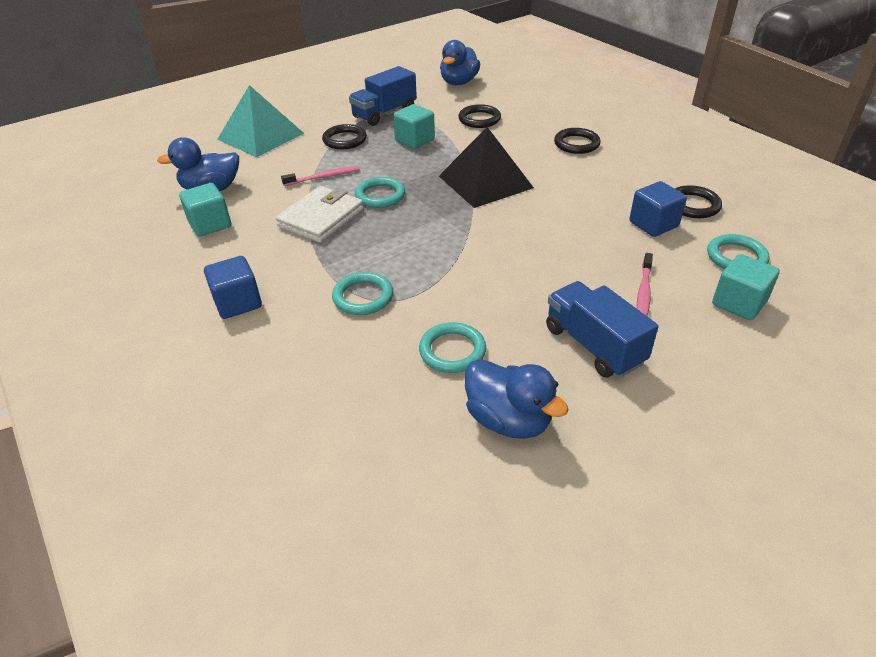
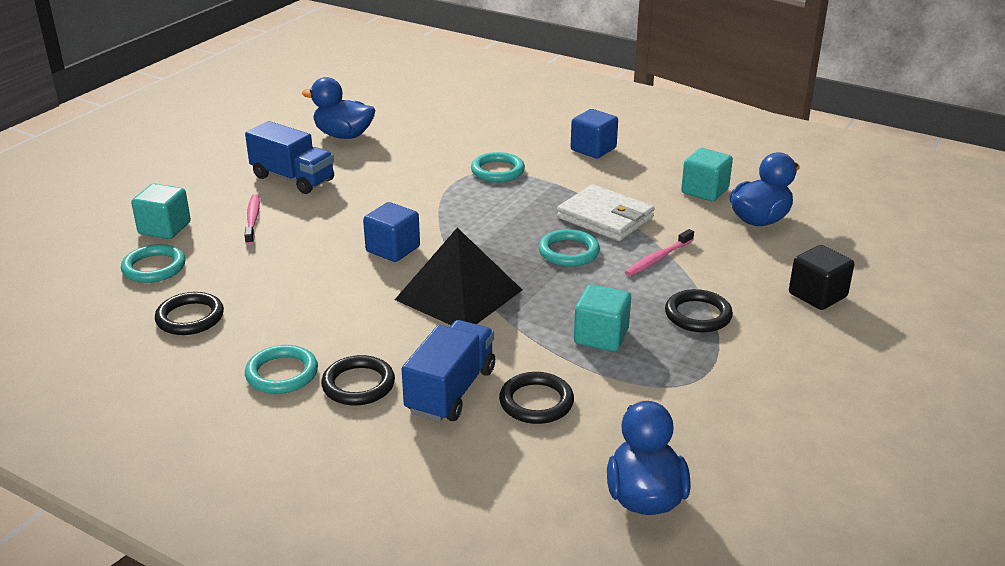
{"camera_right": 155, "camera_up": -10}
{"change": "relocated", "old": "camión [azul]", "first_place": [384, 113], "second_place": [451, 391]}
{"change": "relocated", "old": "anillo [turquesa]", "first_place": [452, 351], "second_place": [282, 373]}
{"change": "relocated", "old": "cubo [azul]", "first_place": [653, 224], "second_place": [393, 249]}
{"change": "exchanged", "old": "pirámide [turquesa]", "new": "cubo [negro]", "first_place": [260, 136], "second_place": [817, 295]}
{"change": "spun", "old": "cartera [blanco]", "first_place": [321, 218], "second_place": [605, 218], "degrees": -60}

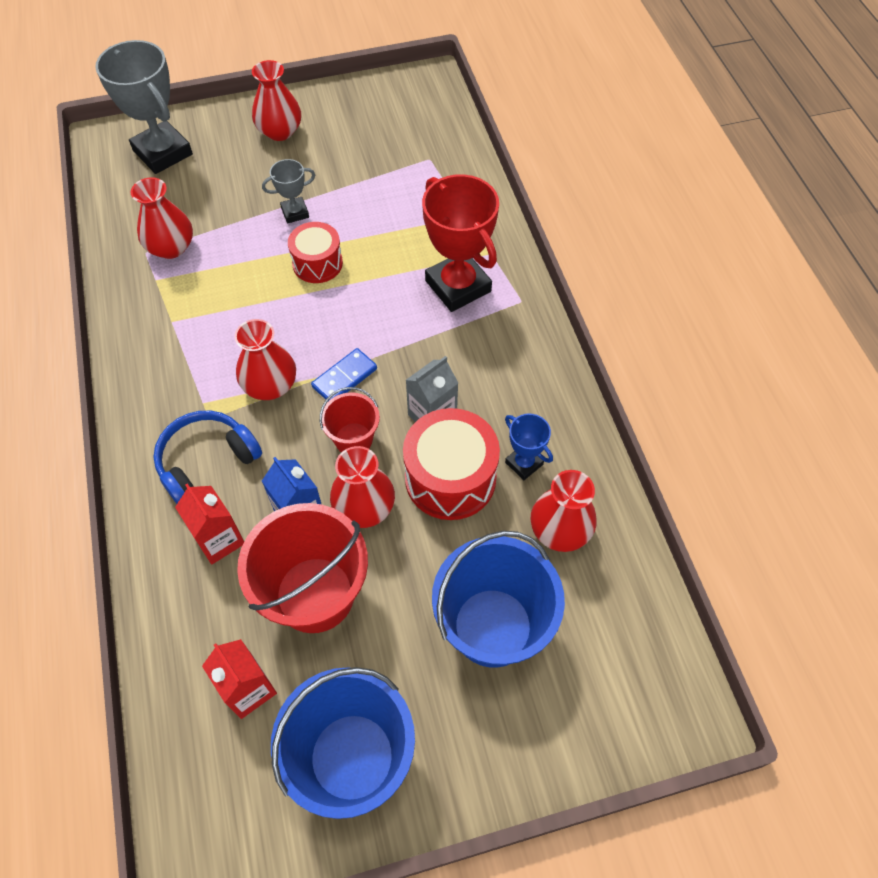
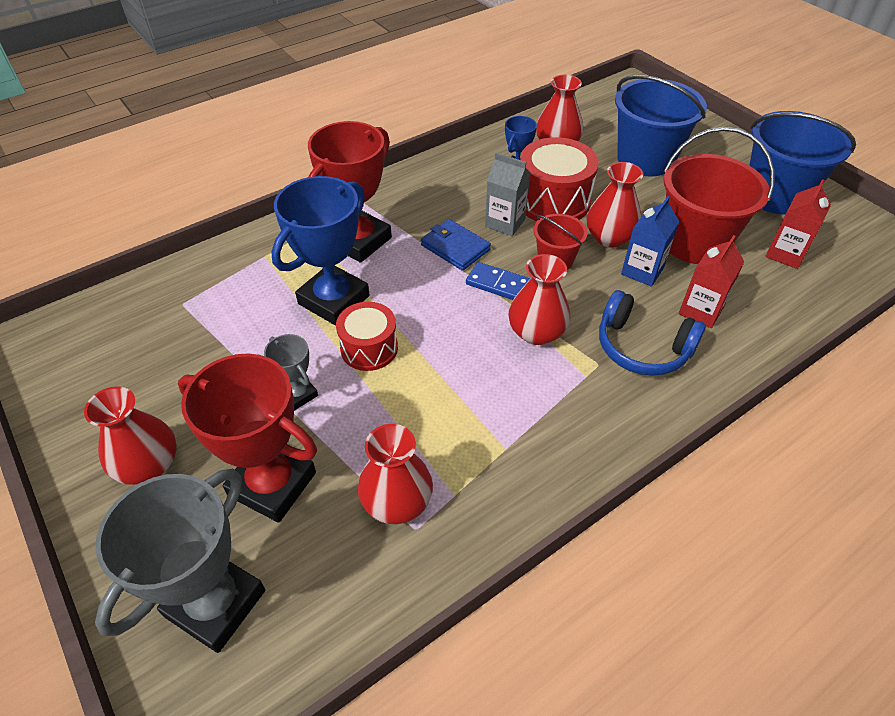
{"camera_right": -110, "camera_up": -10}
{"change": "appeared", "new": "trofeo [rojo]", "second_place": [272, 484]}
{"change": "appeared", "new": "trofeo [azul]", "second_place": [334, 300]}
{"change": "appeared", "new": "cartera [azul]", "second_place": [455, 247]}

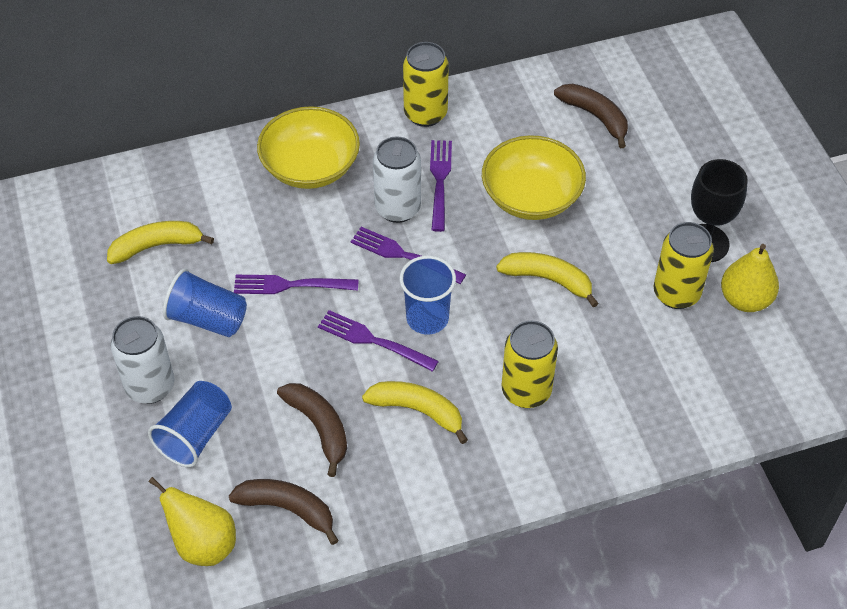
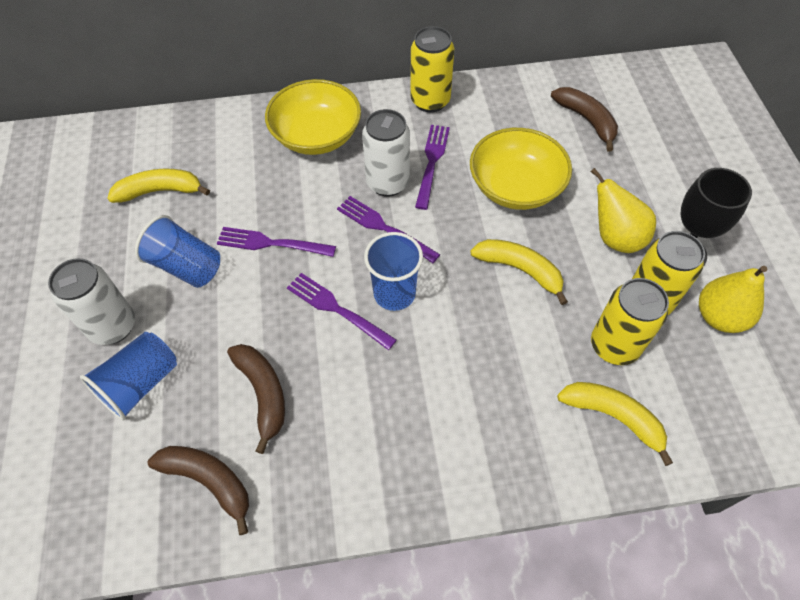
{"camera_right": 10, "camera_up": 5}
{"change": "relocated", "old": "pera [amarillo]", "first_place": [203, 544], "second_place": [615, 237]}
{"change": "relocated", "old": "plátano [amarillo]", "first_place": [418, 411], "second_place": [613, 417]}
{"change": "relocated", "old": "lata [amarillo]", "first_place": [526, 391], "second_place": [614, 346]}

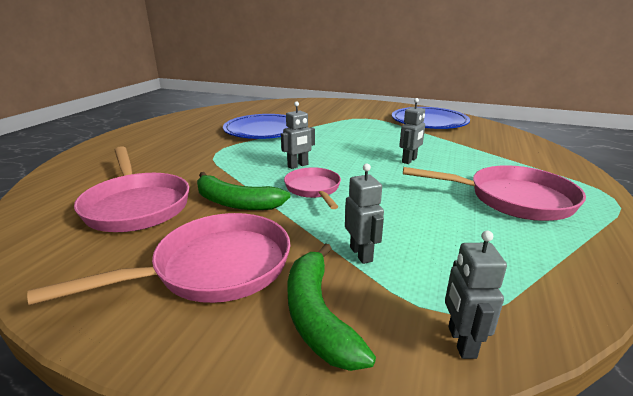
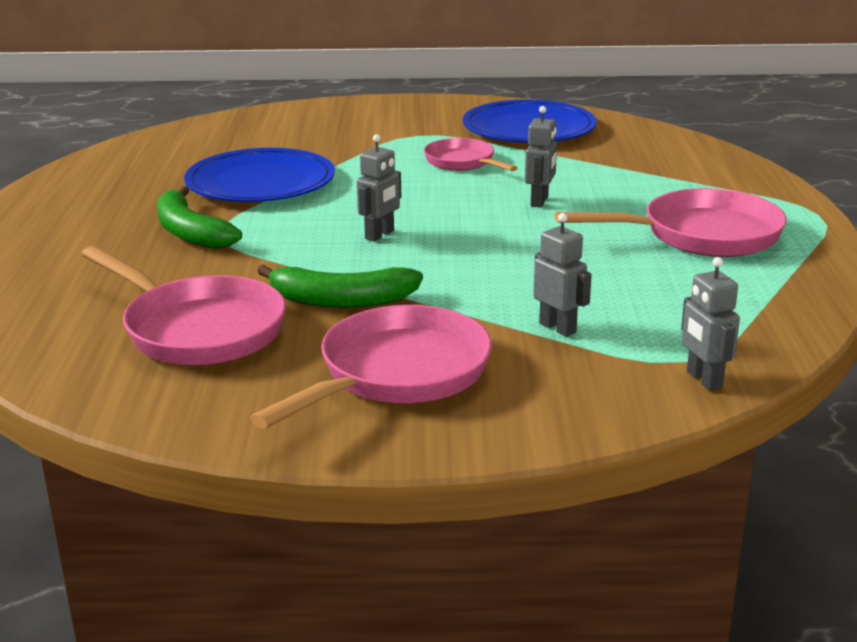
{"camera_right": -20, "camera_up": 0}
{"change": "relocated", "old": "sartén [rosa]", "first_place": [313, 189], "second_place": [462, 162]}
{"change": "relocated", "old": "plátano [verde]", "first_place": [317, 315], "second_place": [190, 232]}

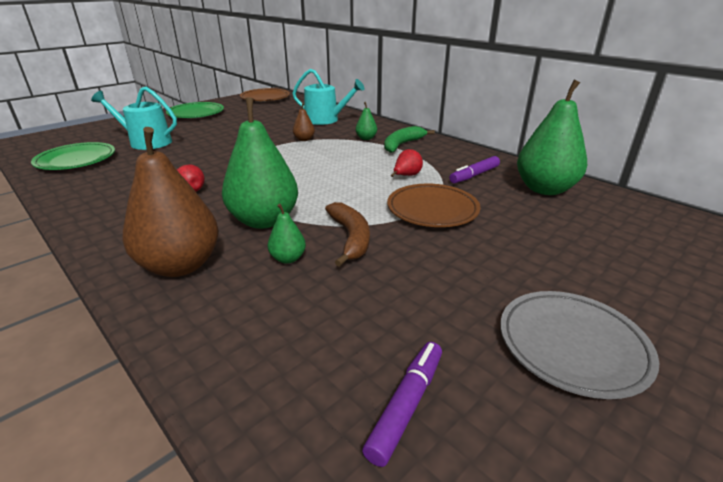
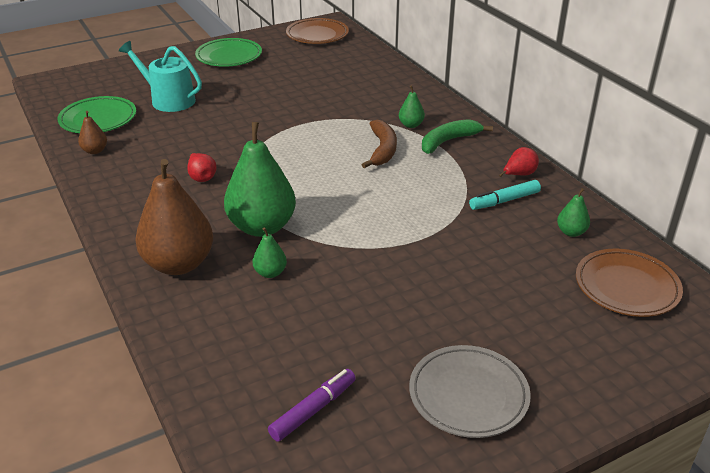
{"camera_right": 15, "camera_up": 5}
{"change": "missing", "old": "regadera [turquesa]", "first_place": [325, 120]}
{"change": "relocated", "old": "pera [marrón]", "first_place": [304, 139], "second_place": [95, 151]}
{"change": "relocated", "old": "plátano [marrón]", "first_place": [350, 238], "second_place": [382, 150]}
{"change": "relocated", "old": "plato [marrón]", "first_place": [432, 210], "second_place": [626, 287]}
{"change": "relocated", "old": "pera [rojo]", "first_place": [406, 176], "second_place": [519, 175]}
{"change": "colour", "old": "rotulador [morado]", "new": "rotulador [turquesa]", "first_place": [474, 175], "second_place": [504, 201]}
{"change": "size", "old": "pera [verde]", "first_place": [544, 189], "second_place": [571, 232], "factor": 0.45}

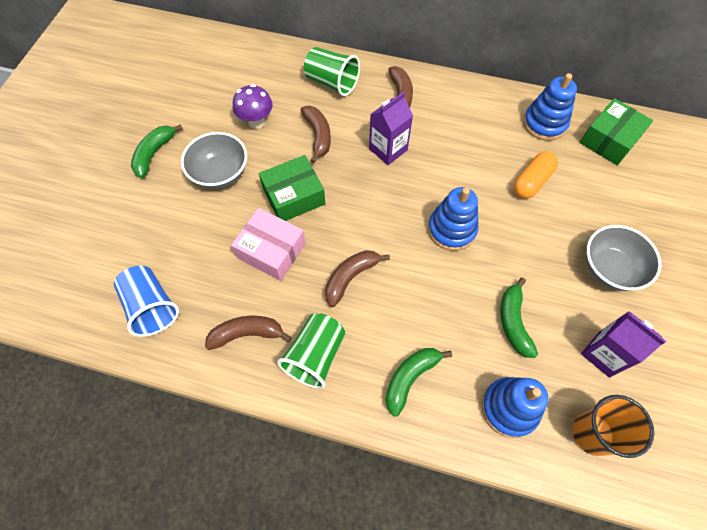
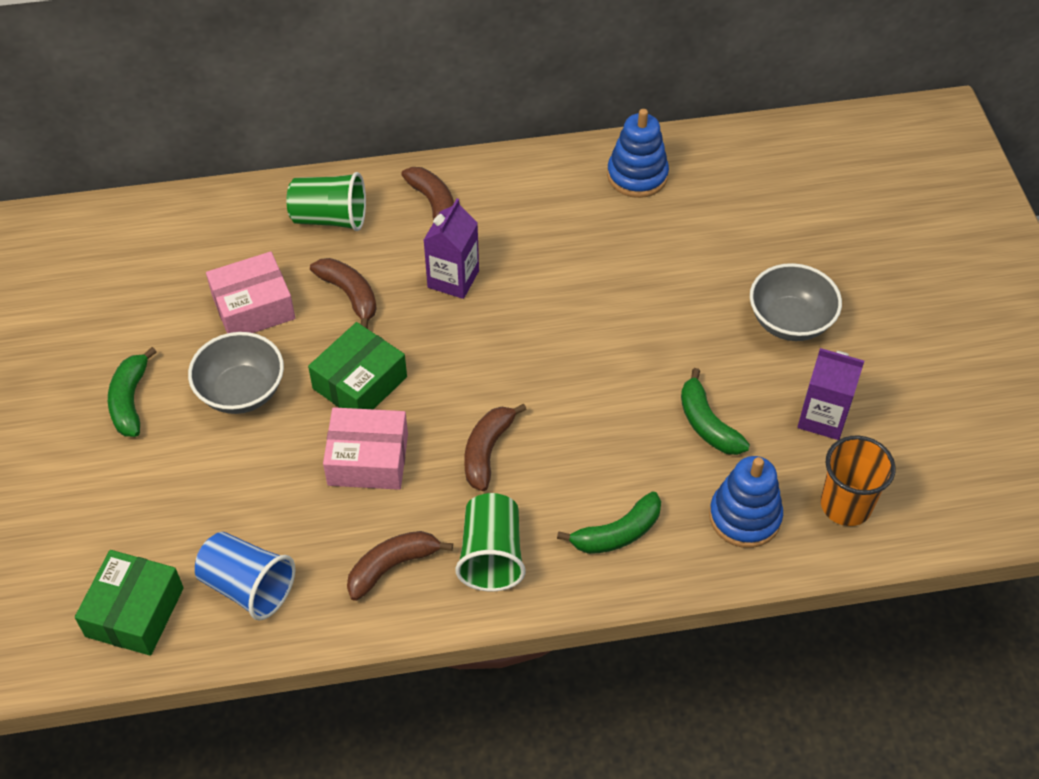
{"camera_right": -25, "camera_up": -10}
{"change": "missing", "old": "juguete apilable [azul]", "first_place": [451, 229]}
{"change": "missing", "old": "cápsula [naranja]", "first_place": [532, 181]}
{"change": "relocated", "old": "caja [verde]", "first_place": [609, 140], "second_place": [135, 612]}
{"change": "exchanged", "old": "seta [morado]", "new": "caja [rosa]", "first_place": [256, 122], "second_place": [253, 307]}
{"change": "spun", "old": "plátano [verde]", "first_place": [410, 378], "second_place": [617, 533], "degrees": -135}

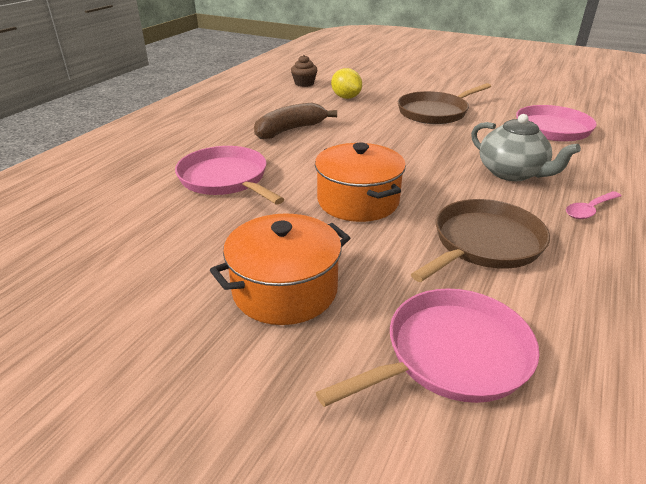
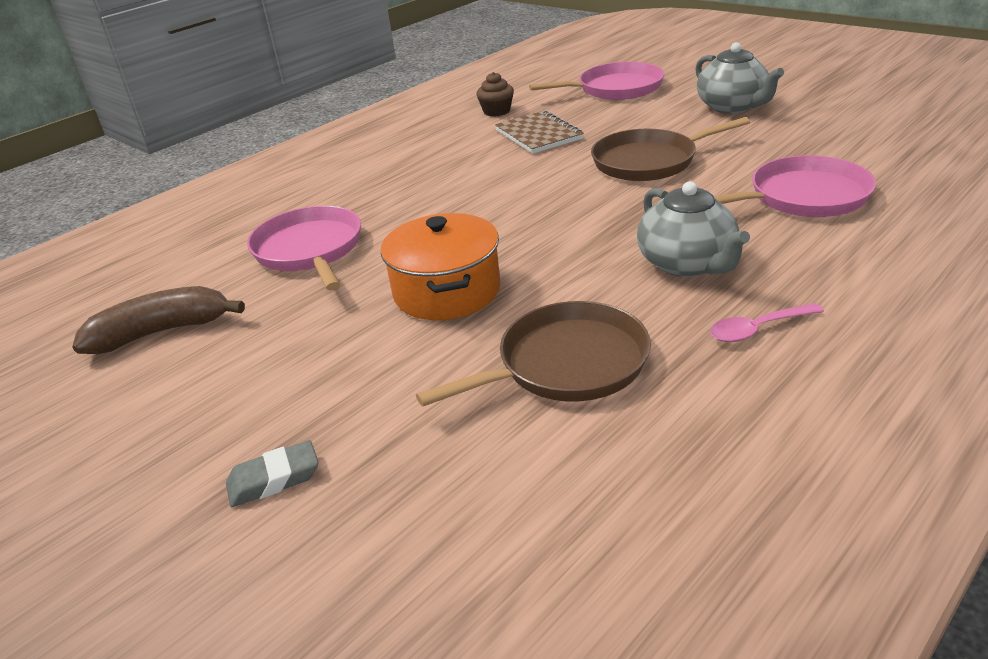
{"camera_right": 20, "camera_up": 0}
{"change": "missing", "old": "olla [naranja]", "first_place": [285, 290]}
{"change": "appeared", "new": "goma de borrar [gris]", "second_place": [274, 479]}
{"change": "appeared", "new": "tetera [gris]", "second_place": [733, 107]}
{"change": "relocated", "old": "plátano [marrón]", "first_place": [290, 130], "second_place": [162, 332]}
{"change": "relocated", "old": "sartén [rosa]", "first_place": [451, 354], "second_place": [616, 89]}
{"change": "exchanged", "old": "limón [amarillo]", "new": "cuaderno [marrón]", "first_place": [346, 97], "second_place": [538, 134]}

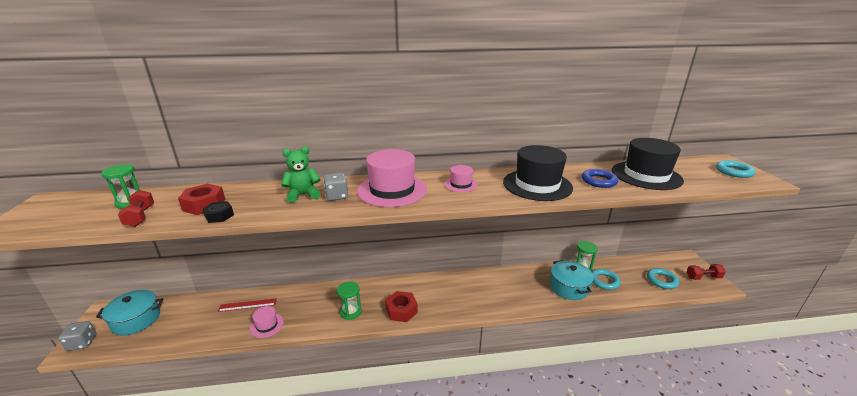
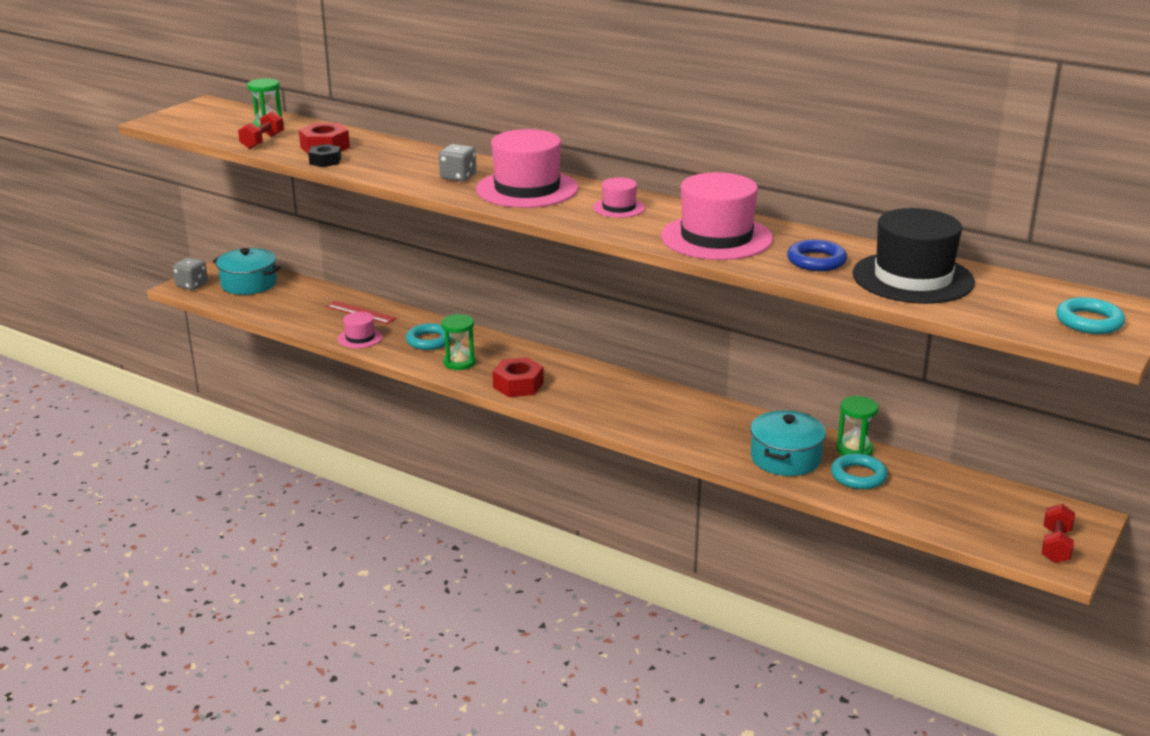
{"camera_right": 40, "camera_up": 0}
{"change": "missing", "old": "osito [verde]", "first_place": [303, 195]}
{"change": "relocated", "old": "anillo [turquesa]", "first_place": [662, 280], "second_place": [429, 341]}
{"change": "colour", "old": "sombrero [negro]", "new": "sombrero [rosa]", "first_place": [537, 185], "second_place": [716, 238]}
{"change": "spun", "old": "mancuerna [rojo]", "first_place": [703, 277], "second_place": [1055, 546], "degrees": 75}

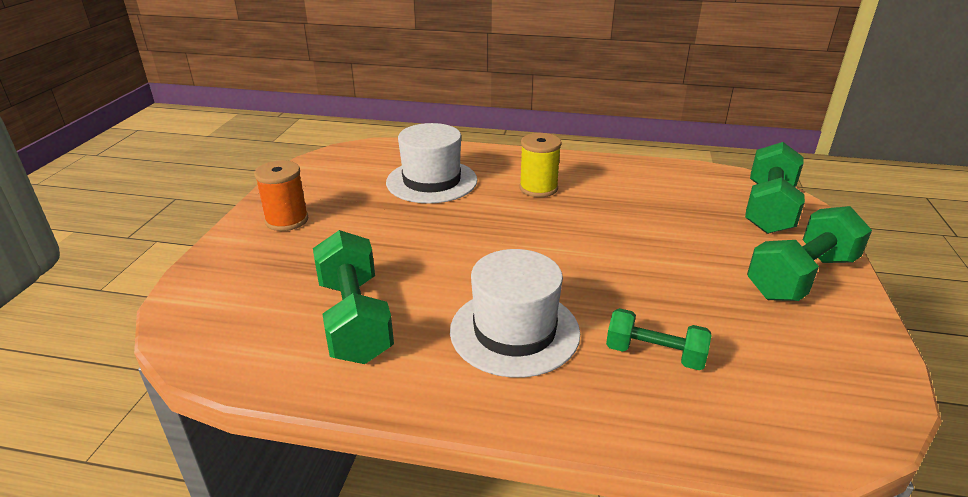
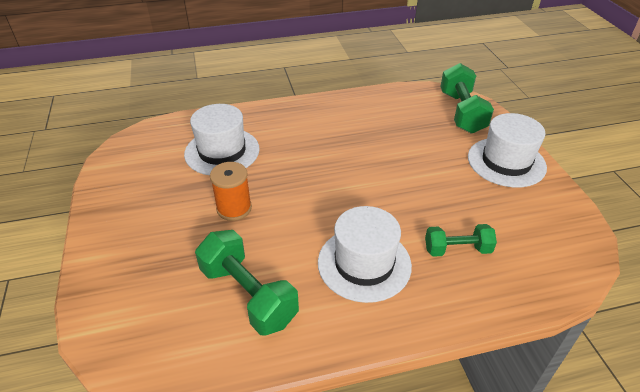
{"camera_right": -25, "camera_up": 10}
{"change": "missing", "old": "carrete [amarillo]", "first_place": [538, 188]}
{"change": "relocated", "old": "carrete [naranja]", "first_place": [287, 220], "second_place": [234, 208]}
{"change": "exchanged", "old": "mancuerna [verde]", "new": "sombrero [blanco]", "first_place": [801, 277], "second_place": [506, 162]}

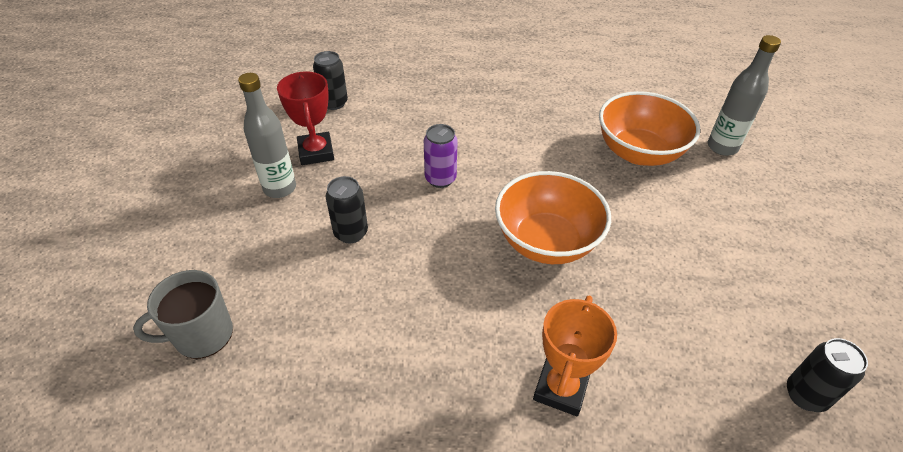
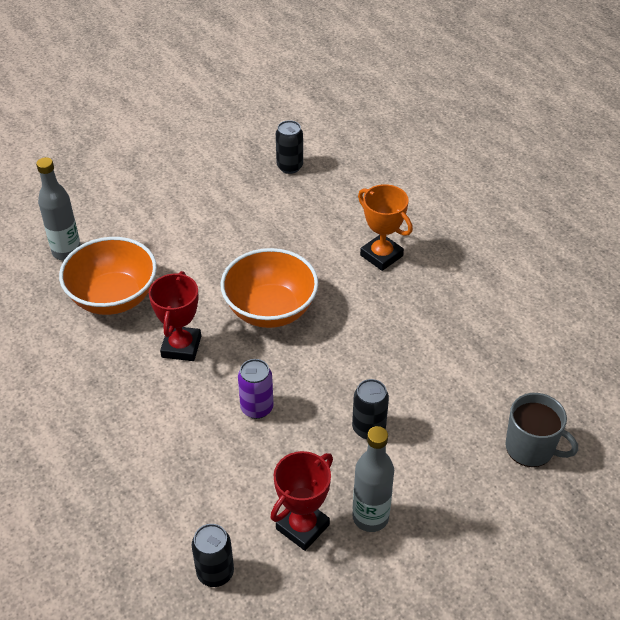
{"camera_right": -125, "camera_up": 0}
{"change": "appeared", "new": "trofeo [rojo]", "second_place": [181, 347]}
{"change": "spun", "old": "trofeo [naranja]", "first_place": [560, 388], "second_place": [381, 255], "degrees": 60}

